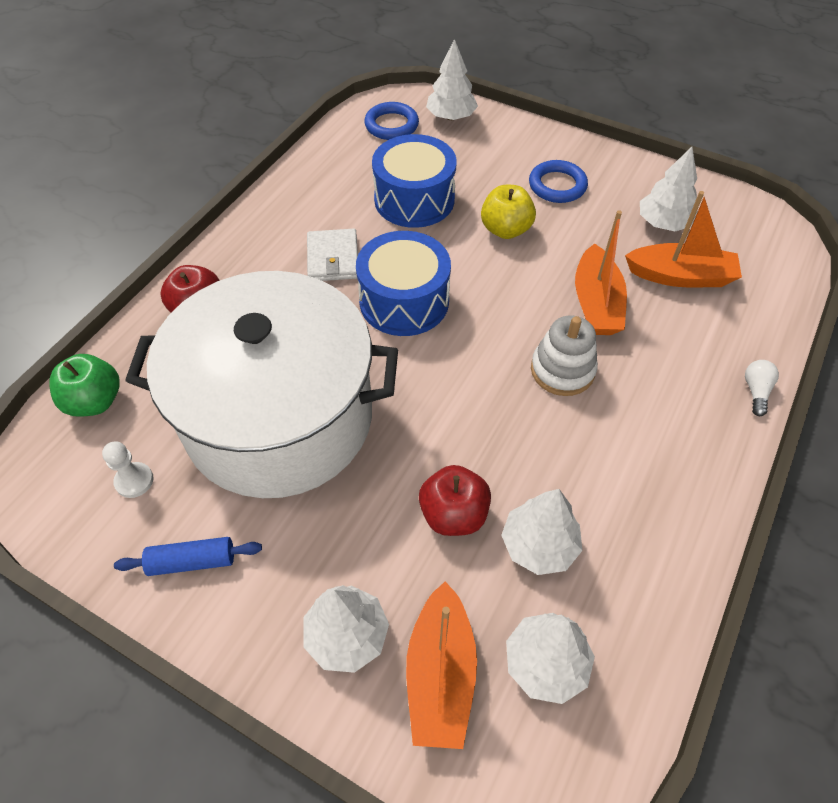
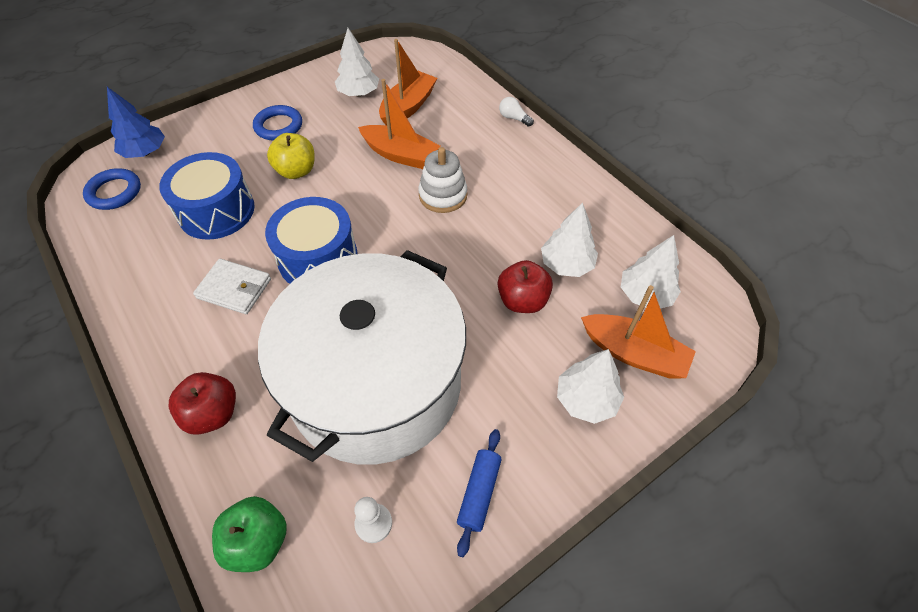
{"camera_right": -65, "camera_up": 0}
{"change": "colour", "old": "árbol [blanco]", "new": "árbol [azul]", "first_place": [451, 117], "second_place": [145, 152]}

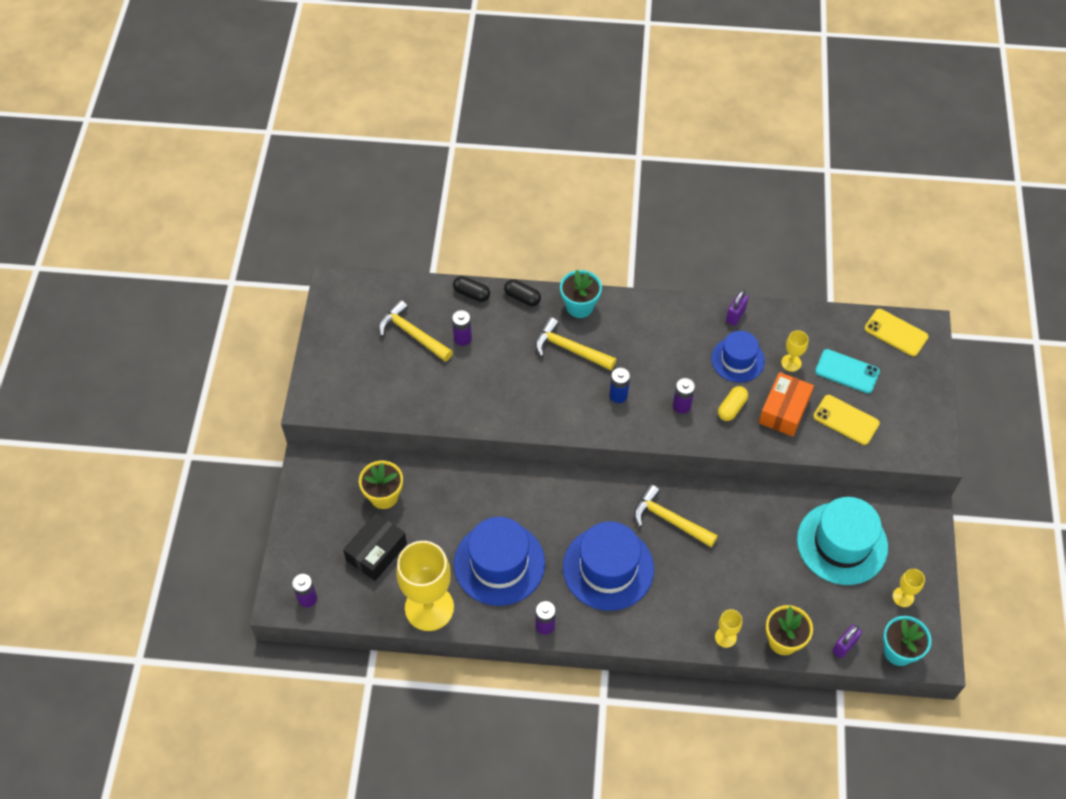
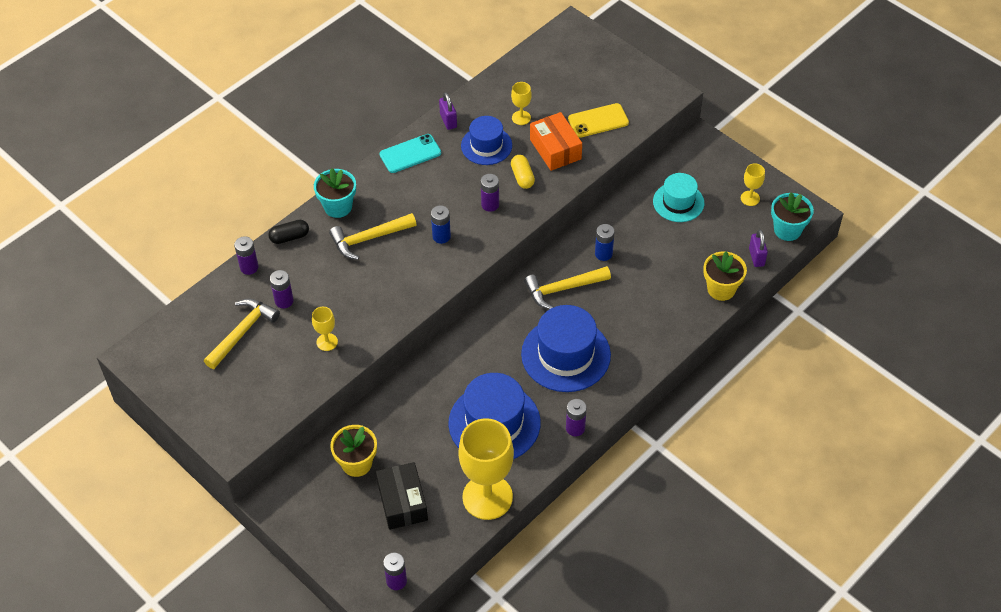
{"camera_right": -50, "camera_up": -5}
{"change": "missing", "old": "móvil [amarillo]", "first_place": [896, 333]}
{"change": "appeared", "new": "pila [azul]", "second_place": [603, 254]}
{"change": "relocated", "old": "copa [amarillo]", "first_place": [725, 637], "second_place": [327, 342]}
{"change": "relocated", "old": "móvil [turquesa]", "first_place": [847, 371], "second_place": [410, 154]}
{"change": "exchanged", "old": "cápsula [negro]", "new": "pila [morado]", "first_place": [471, 294], "second_place": [249, 267]}
{"change": "spun", "old": "martillo [amarillo]", "first_place": [412, 334], "second_place": [242, 332], "degrees": 135}
{"change": "size", "old": "sombrero [turquesa]", "first_place": [842, 543], "second_place": [678, 202], "factor": 0.62}

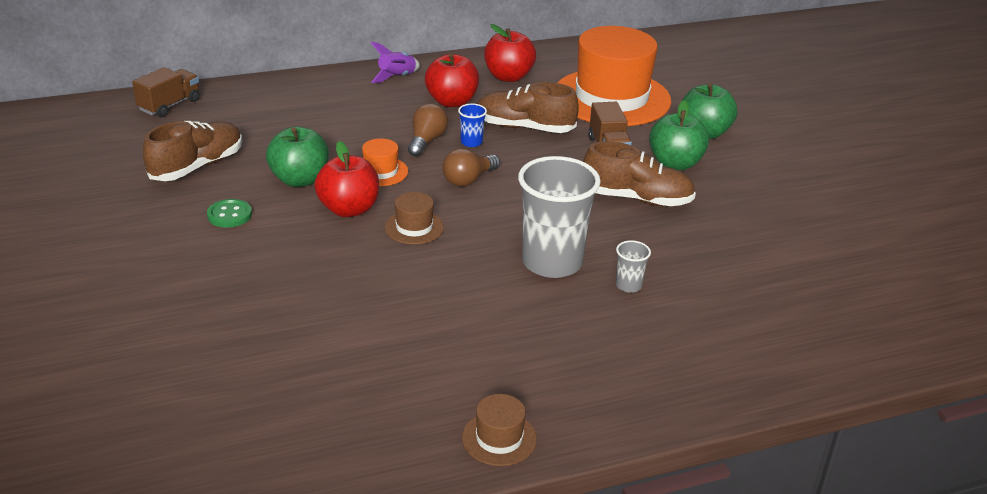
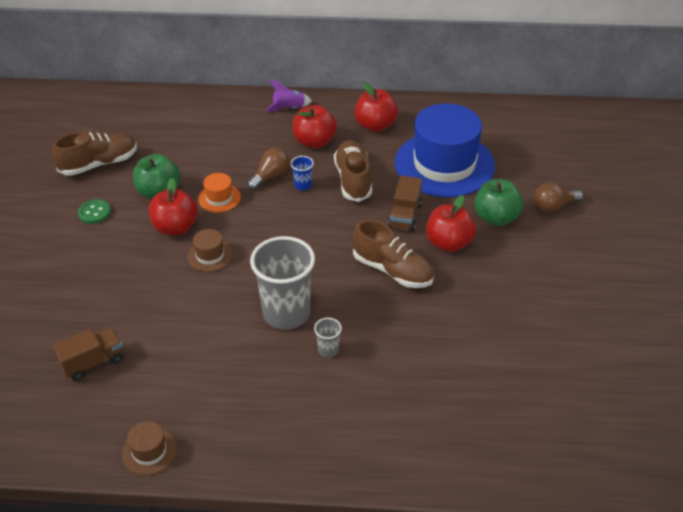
{"camera_right": 25, "camera_up": 10}
{"change": "relocated", "old": "camión [marrón]", "first_place": [169, 105], "second_place": [93, 362]}
{"change": "relocated", "old": "bombilla [marrón]", "first_place": [468, 180], "second_place": [554, 206]}
{"change": "colour", "old": "sombrero [naranja]", "new": "sombrero [azul]", "first_place": [611, 98], "second_place": [444, 164]}
{"change": "colour", "old": "manzana [verde]", "new": "manzana [rojo]", "first_place": [675, 163], "second_place": [449, 243]}
{"change": "spun", "old": "zapato [marrón]", "first_place": [524, 127], "second_place": [353, 180], "degrees": 45}

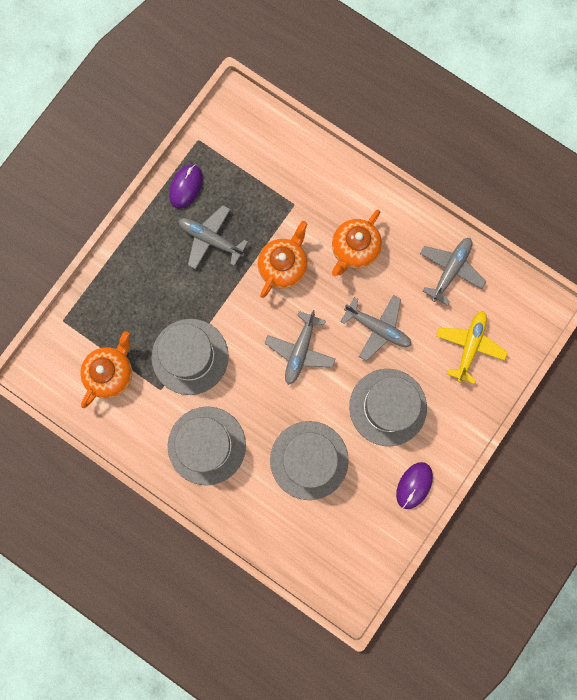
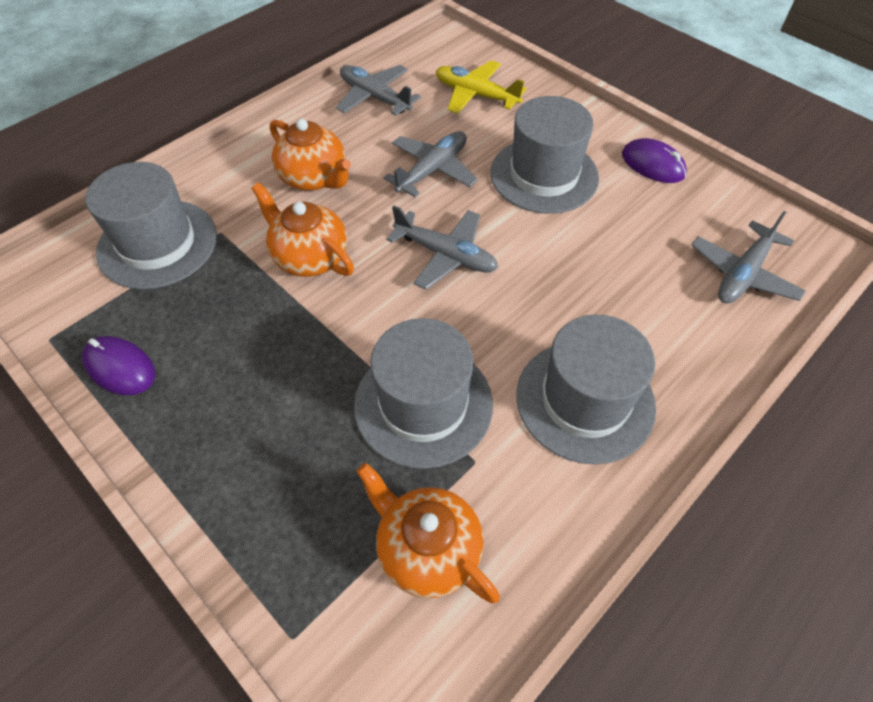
{"camera_right": -80, "camera_up": -25}
{"change": "relocated", "old": "avión [gris]", "first_place": [211, 239], "second_place": [743, 274]}
{"change": "relocated", "old": "sombrero [gris]", "first_place": [309, 460], "second_place": [157, 244]}

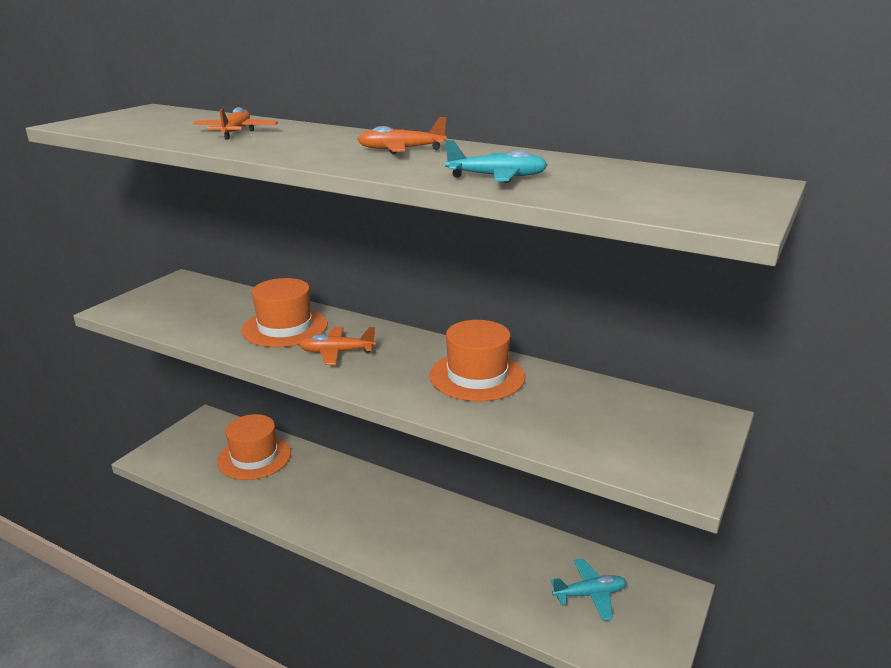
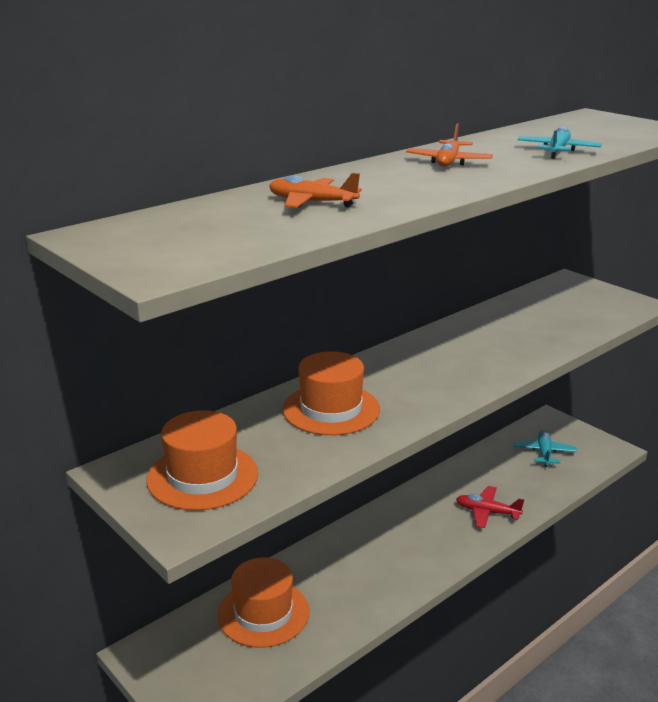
{"camera_right": -70, "camera_up": 0}
{"change": "missing", "old": "avión [naranja]", "first_place": [337, 352]}
{"change": "appeared", "new": "avión [rojo]", "second_place": [487, 512]}
{"change": "relocated", "old": "sombrero [naranja]", "first_place": [477, 376], "second_place": [202, 476]}

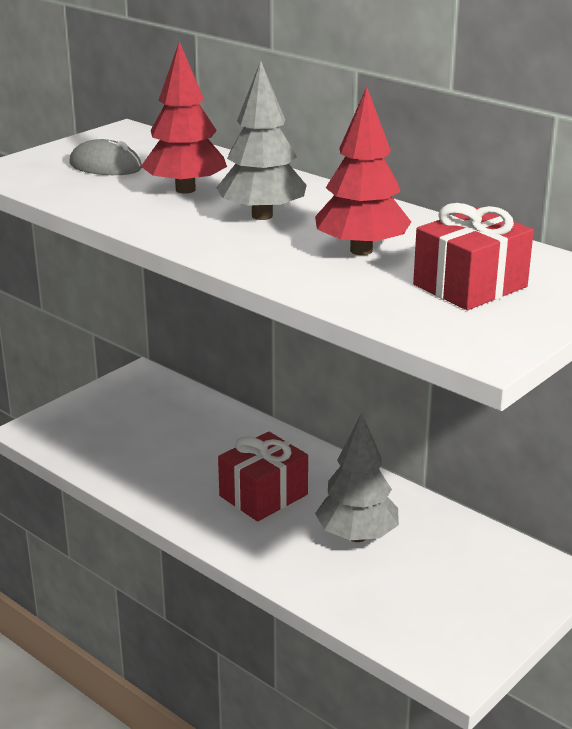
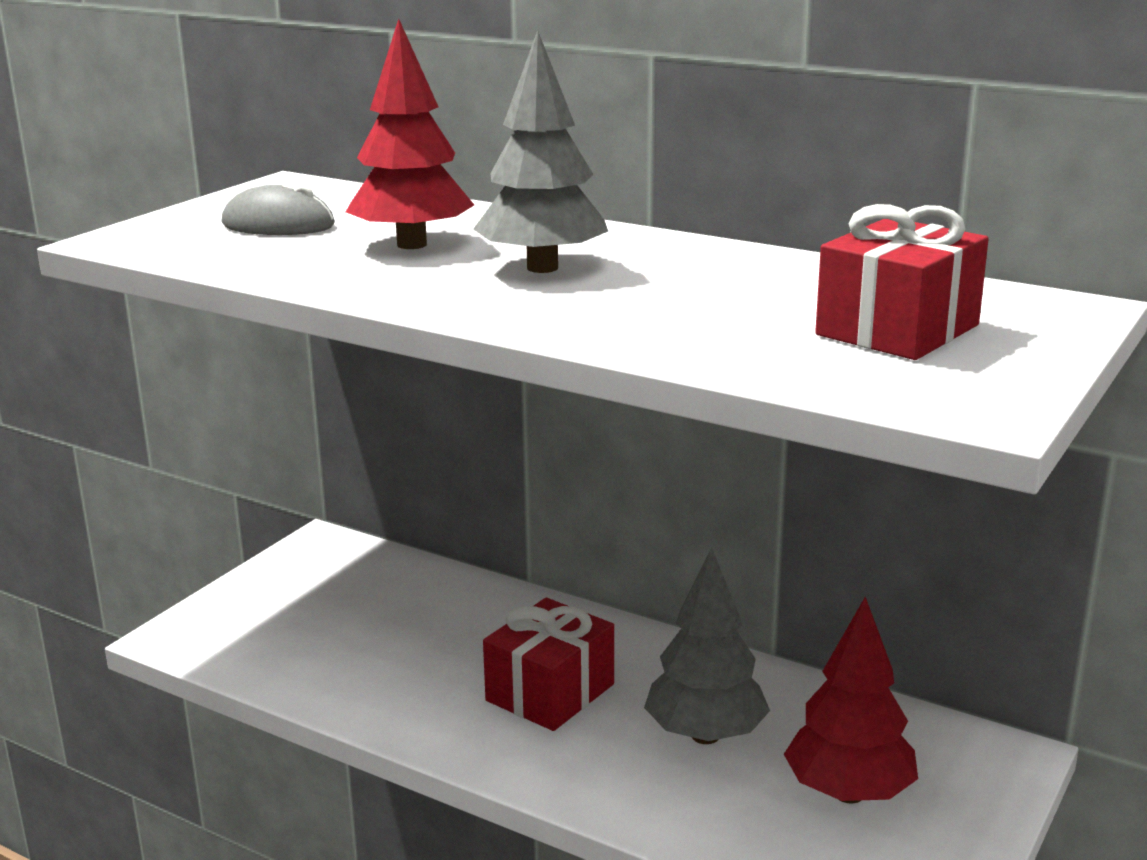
{"camera_right": -10, "camera_up": -5}
{"change": "relocated", "old": "árbol [rojo]", "first_place": [361, 250], "second_place": [848, 793]}

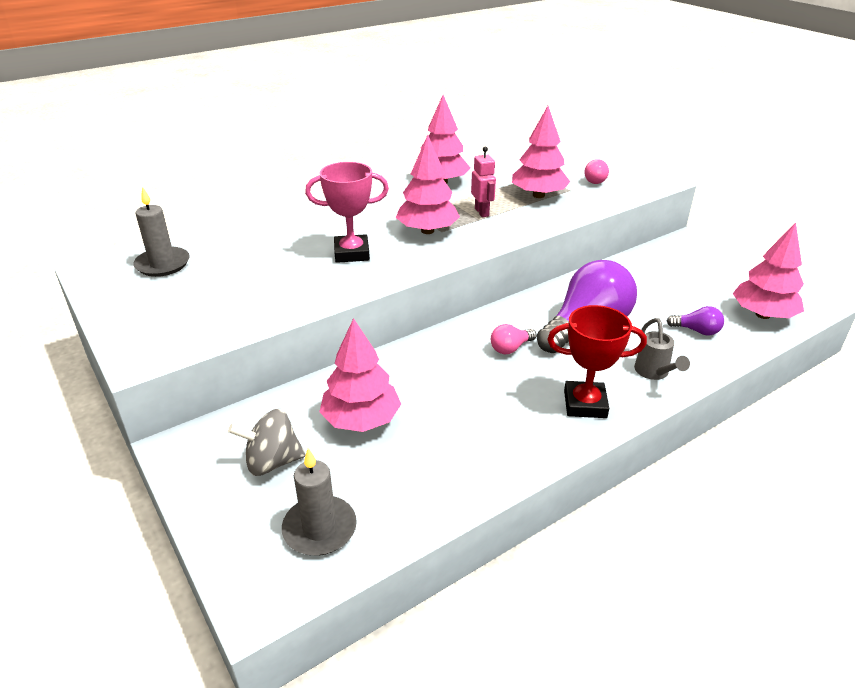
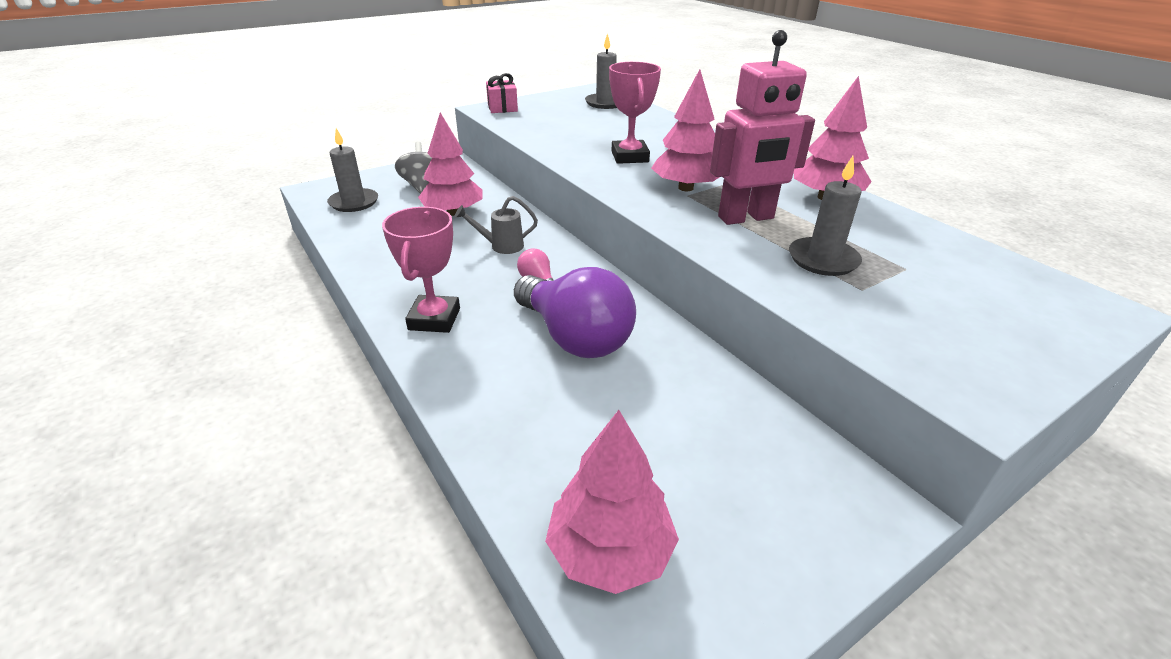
{"camera_right": 90, "camera_up": 0}
{"change": "missing", "old": "bombilla [rosa]", "first_place": [594, 180]}
{"change": "missing", "old": "bombilla [morado]", "first_place": [696, 331]}
{"change": "appeared", "new": "regalo [rosa]", "second_place": [502, 108]}
{"change": "relocated", "old": "regadera [gris]", "first_place": [654, 373], "second_place": [501, 246]}
{"change": "exchanged", "old": "árbol [rosa]", "new": "vela [gris]", "first_place": [538, 195], "second_place": [823, 260]}
{"change": "colour", "old": "trofeo [rojo]", "new": "trofeo [rosa]", "first_place": [585, 404], "second_place": [434, 319]}
{"change": "size", "old": "robot [rosa]", "first_place": [482, 212], "second_place": [746, 218], "factor": 1.92}

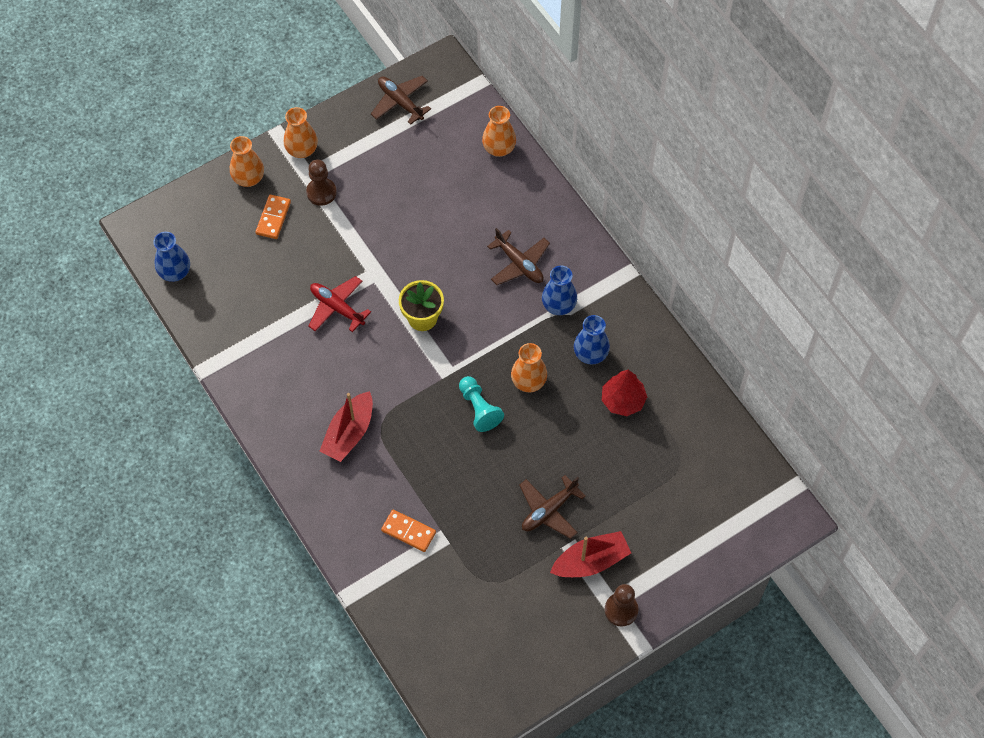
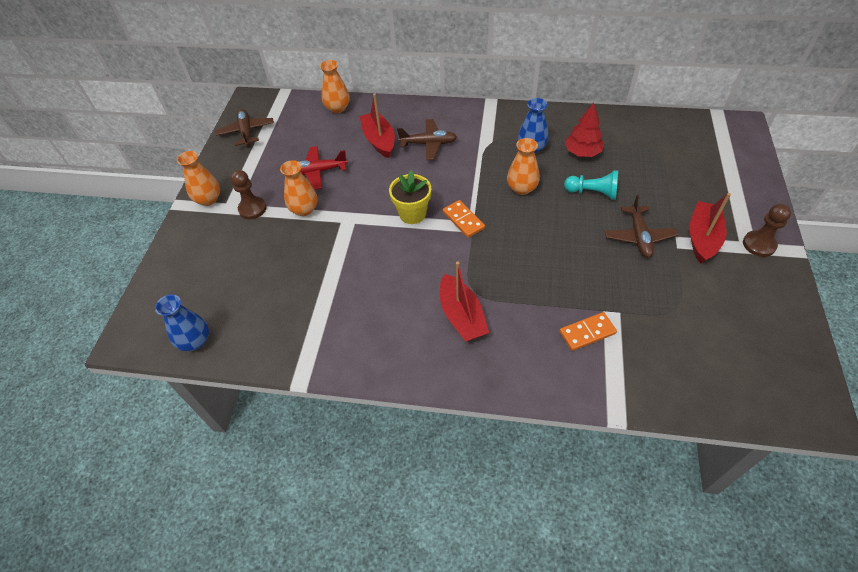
{"camera_right": -45, "camera_up": -10}
{"change": "missing", "old": "florero [azul]", "first_place": [558, 305]}
{"change": "appeared", "new": "barco [rojo]", "second_place": [379, 140]}
{"change": "relocated", "old": "florero [naranja]", "first_place": [248, 178], "second_place": [304, 209]}
{"change": "relocated", "old": "ficha de dominó [naranja]", "first_place": [273, 218], "second_place": [463, 220]}
{"change": "relocated", "old": "avión [rojo]", "first_place": [337, 307], "second_place": [318, 172]}
{"change": "relocated", "old": "peón [turquesa]", "first_place": [479, 409], "second_place": [592, 193]}
{"change": "spun", "old": "avión [marrón]", "first_place": [400, 102], "second_place": [246, 132], "degrees": 75}

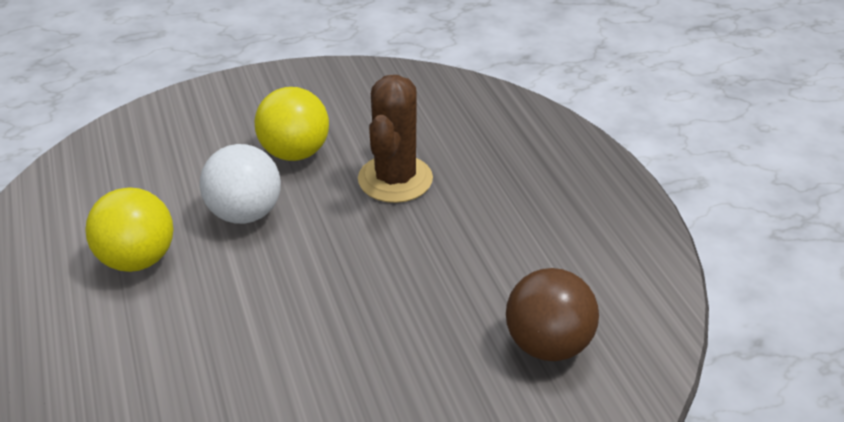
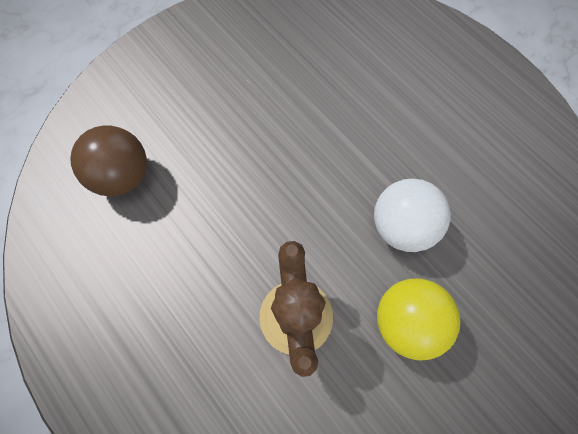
{"camera_right": 160, "camera_up": 30}
{"change": "missing", "old": "pelota [amarillo]", "first_place": [138, 259]}

